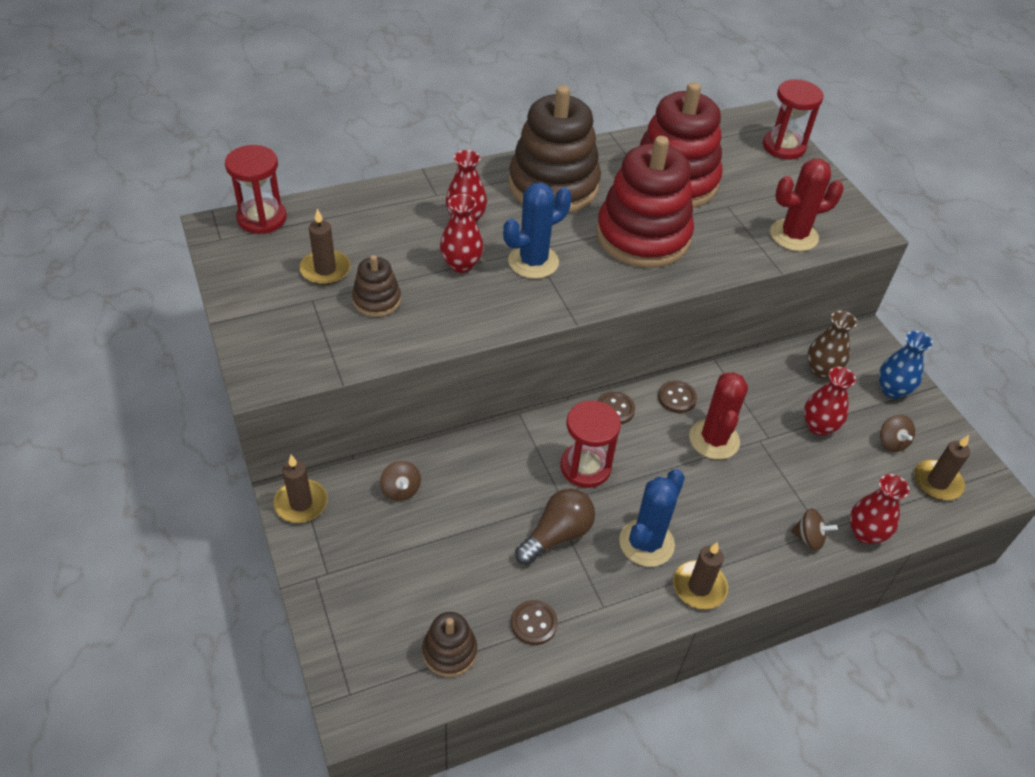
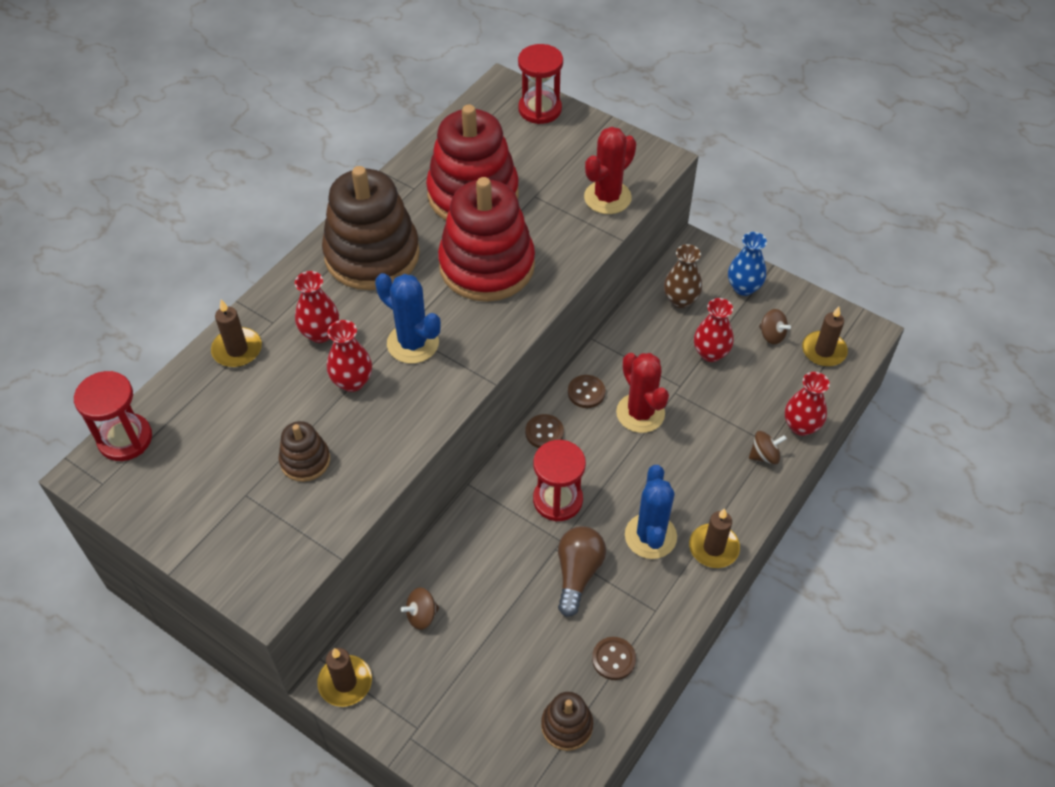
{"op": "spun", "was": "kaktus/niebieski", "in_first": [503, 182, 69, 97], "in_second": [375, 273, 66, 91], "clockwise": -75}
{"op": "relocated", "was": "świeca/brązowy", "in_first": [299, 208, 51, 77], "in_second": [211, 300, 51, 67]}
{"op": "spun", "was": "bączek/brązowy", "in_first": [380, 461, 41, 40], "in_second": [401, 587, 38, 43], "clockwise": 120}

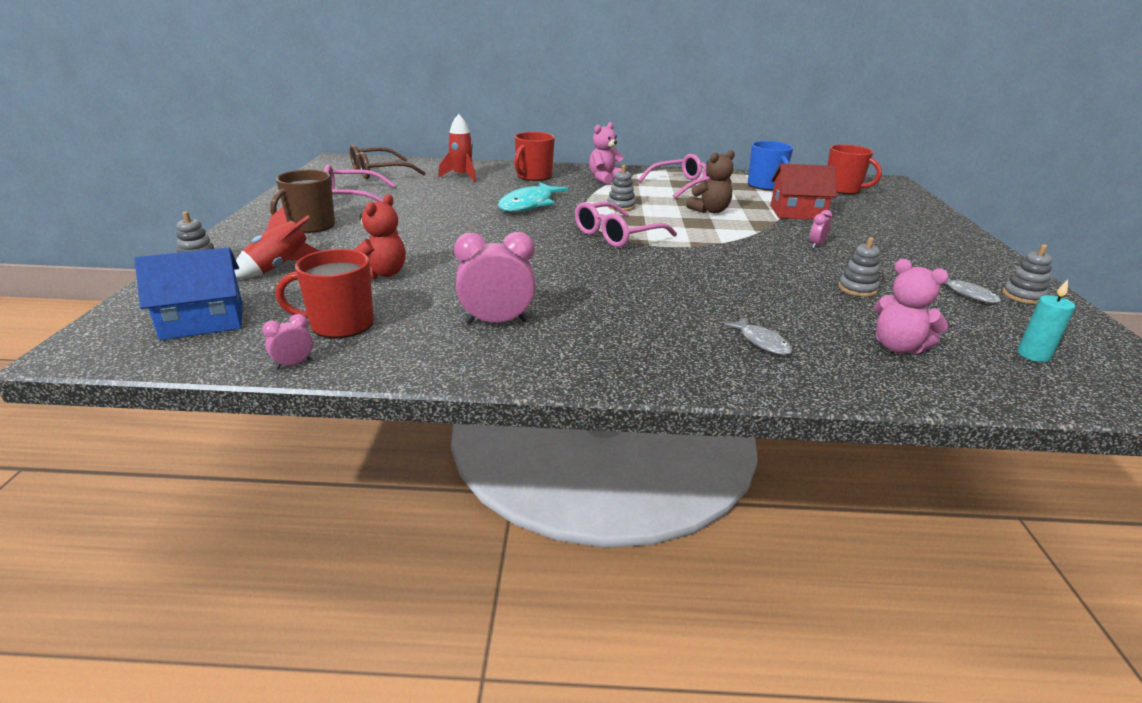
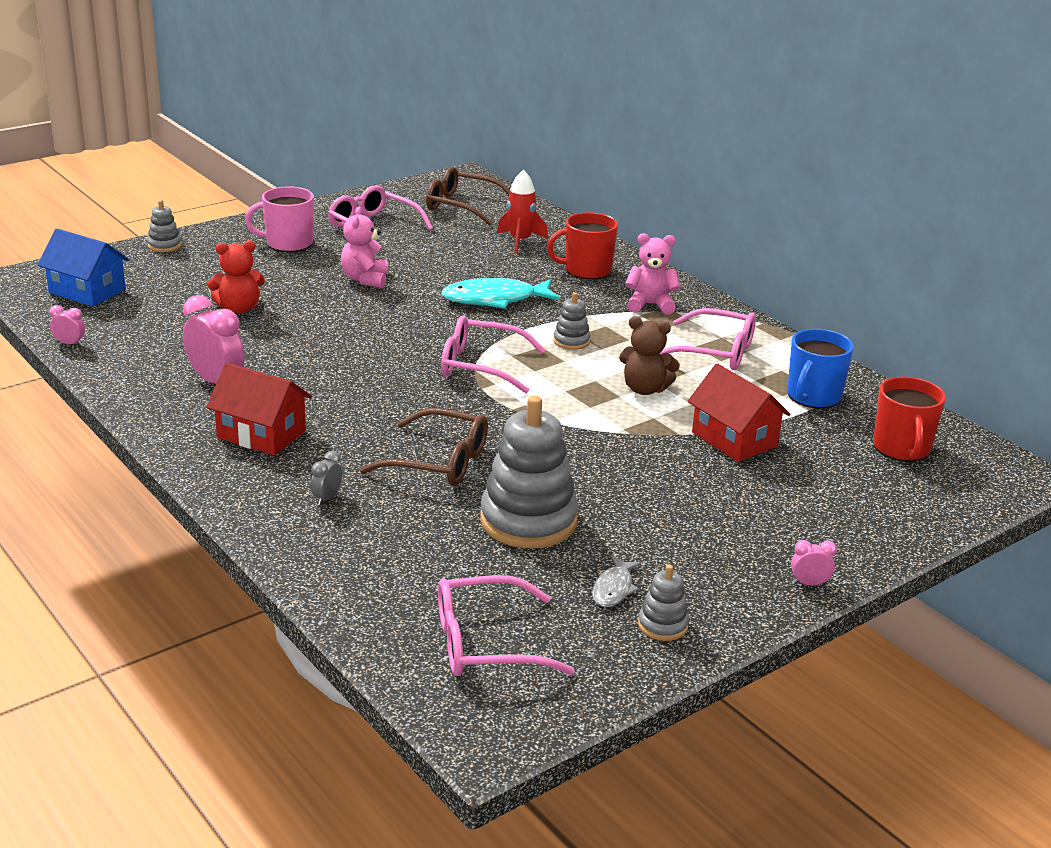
{"op": "colour", "was": "kubek/brązowy", "now": "kubek/różowy", "in_first": [270, 170, 65, 63], "in_second": [245, 186, 69, 66]}
{"op": "missing", "was": "rakieta/czerwony", "in_first": [234, 207, 86, 72]}
{"op": "relocated", "was": "budzik/różowy", "in_first": [810, 210, 23, 39], "in_second": [791, 540, 46, 46]}
{"op": "size", "was": "zabawka nakładanka/szary", "in_first": [838, 237, 42, 60], "in_second": [480, 396, 98, 152], "ratio": 2.13}
{"op": "missing", "was": "kubek/czerwony", "in_first": [276, 249, 98, 89]}
{"op": "relocated", "was": "miś/różowy", "in_first": [874, 259, 75, 95], "in_second": [341, 207, 47, 81]}
{"op": "exchanged", "was": "świeca/turkusowy", "now": "okulary/różowy", "in_first": [1017, 279, 58, 83], "in_second": [438, 575, 137, 101]}
{"op": "exchanged", "was": "ryba/szary", "now": "budzik/szary", "in_first": [724, 318, 68, 37], "in_second": [311, 451, 31, 55]}
{"op": "appeared", "now": "domek/czerwony", "in_second": [206, 363, 106, 92]}
{"op": "appeared", "now": "okulary/brązowy", "in_second": [360, 408, 128, 78]}

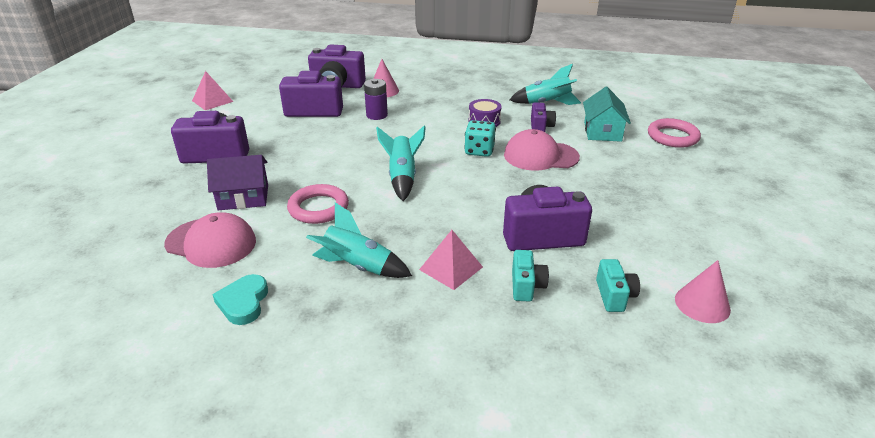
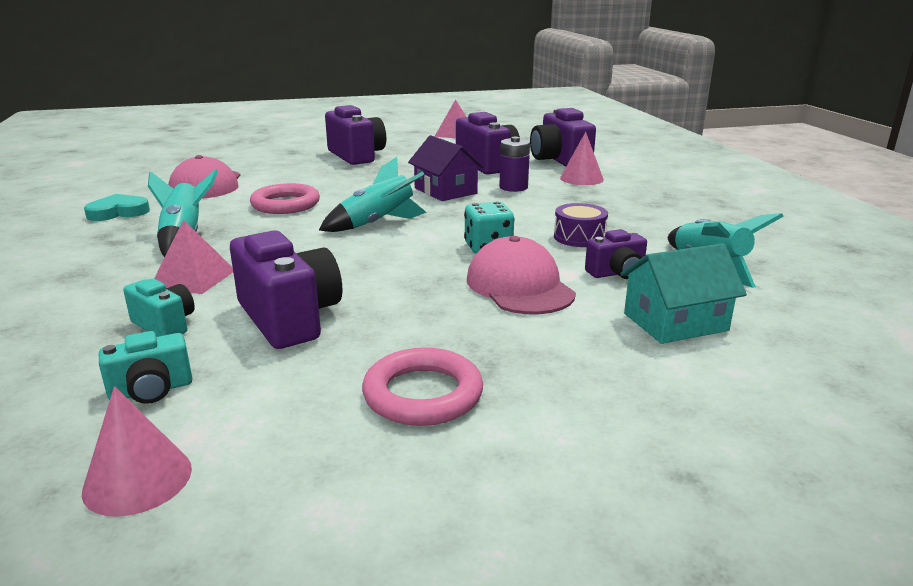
{"op": "relocated", "was": "pierścień/różowy", "in_first": [648, 118, 53, 30], "in_second": [362, 348, 121, 78]}
{"op": "relocated", "was": "domek/fioletowy", "in_first": [207, 155, 61, 55], "in_second": [408, 135, 76, 66]}
{"op": "spun", "was": "aparat fotograficzny/turkusowy", "in_first": [512, 250, 37, 52], "in_second": [123, 278, 72, 59], "clockwise": -120}

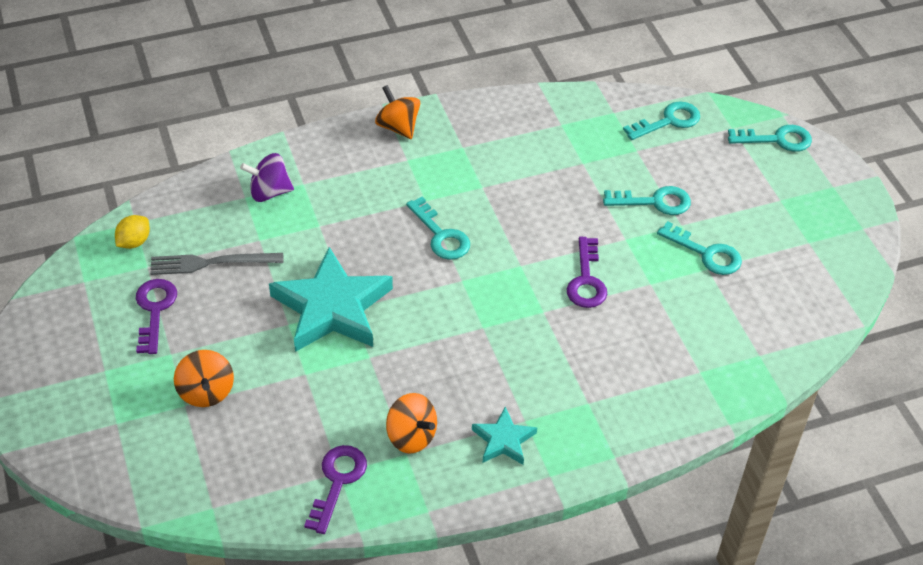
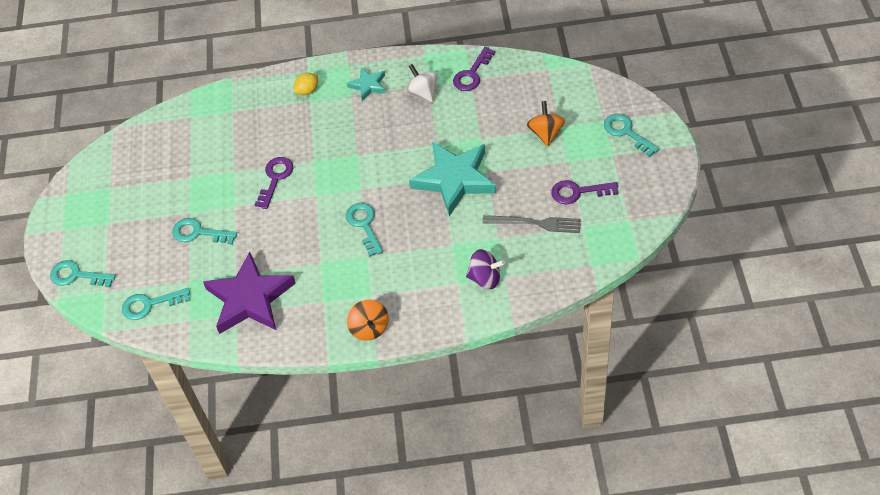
{"op": "relocated", "was": "cytryna/żółty", "in_first": [115, 215, 35, 34], "in_second": [294, 73, 24, 22]}
{"op": "relocated", "was": "klucz/turkusowy", "in_first": [657, 221, 85, 54], "in_second": [604, 114, 55, 43]}
{"op": "spun", "was": "klucz/fioletowy", "in_first": [136, 279, 41, 75], "in_second": [551, 180, 67, 24], "clockwise": 75}
{"op": "colour", "was": "bączek/pomarańczowy", "now": "bączek/biały", "in_first": [386, 393, 51, 61], "in_second": [405, 64, 33, 39]}
{"op": "appeared", "now": "gwiazda/fioletowy", "in_second": [203, 252, 93, 82]}

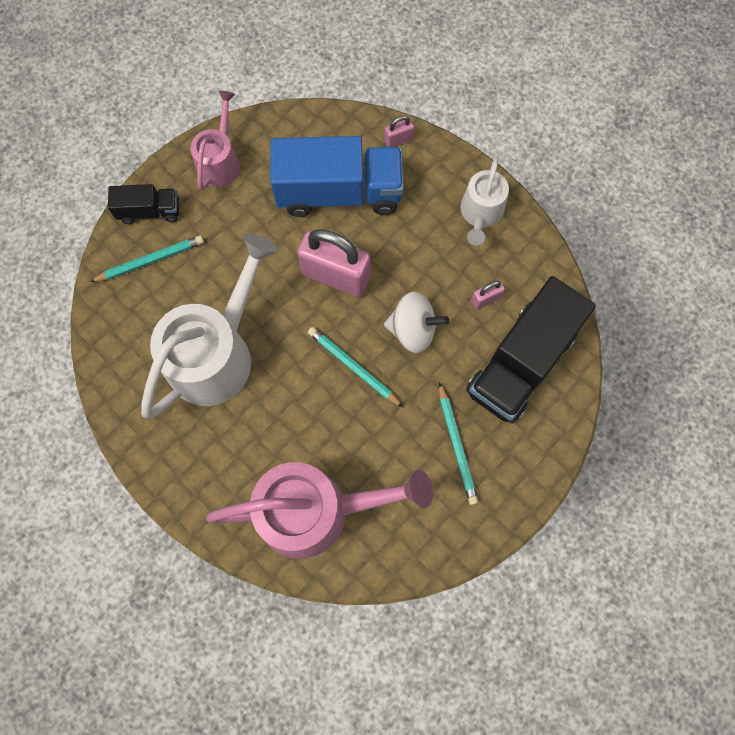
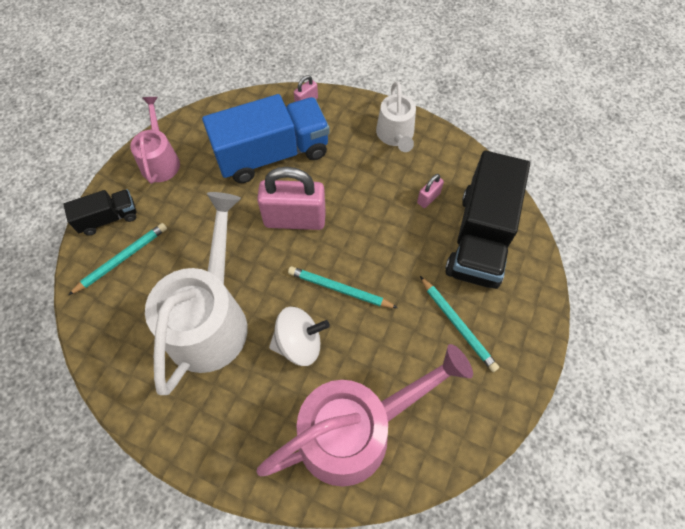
{"op": "relocated", "was": "bączek/biały", "in_first": [384, 292, 65, 61], "in_second": [269, 307, 61, 59]}

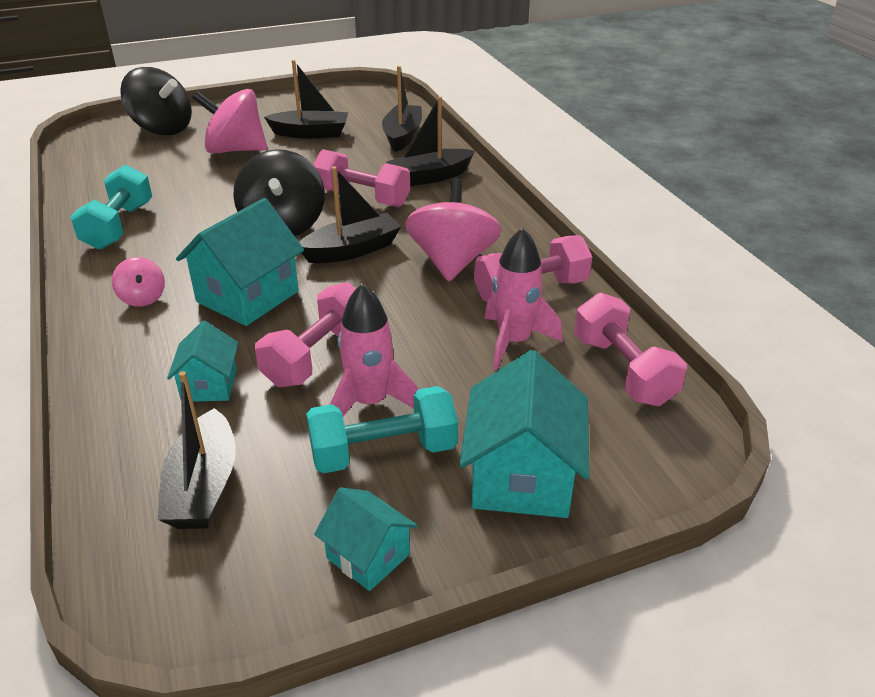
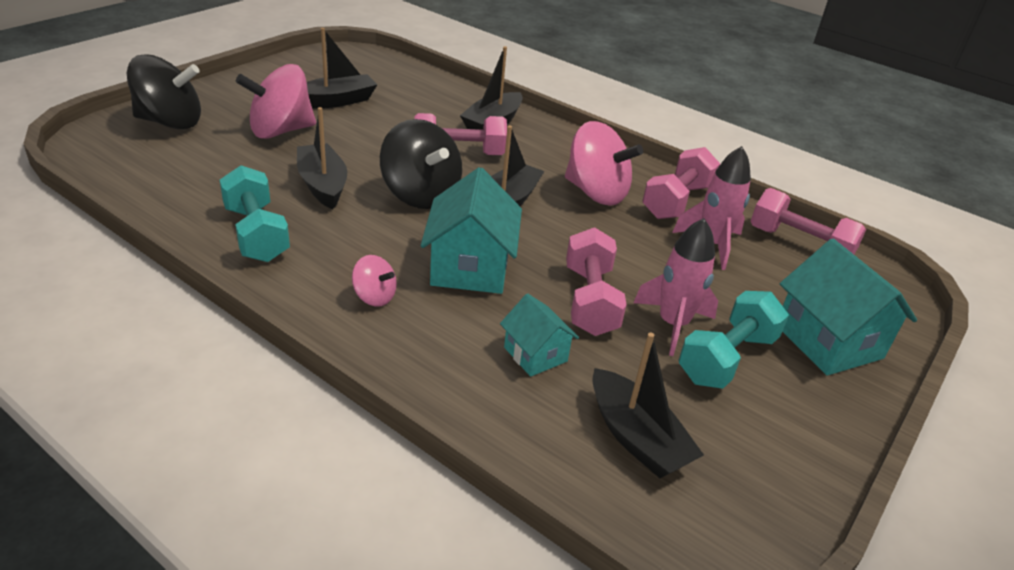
{"op": "relocated", "was": "łódka/czarny", "in_first": [382, 66, 40, 86], "in_second": [297, 107, 50, 102]}
{"op": "spun", "was": "bączek/różowy", "in_first": [405, 178, 96, 103], "in_second": [565, 121, 78, 85], "clockwise": 150}
{"op": "missing", "was": "domek/turkusowy", "in_first": [314, 487, 104, 104]}

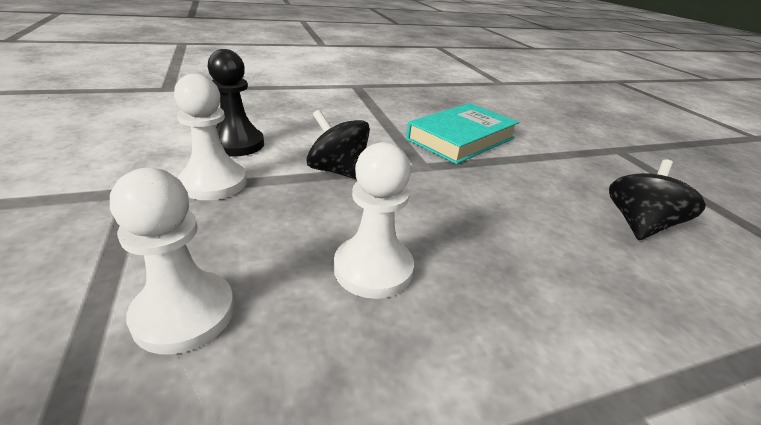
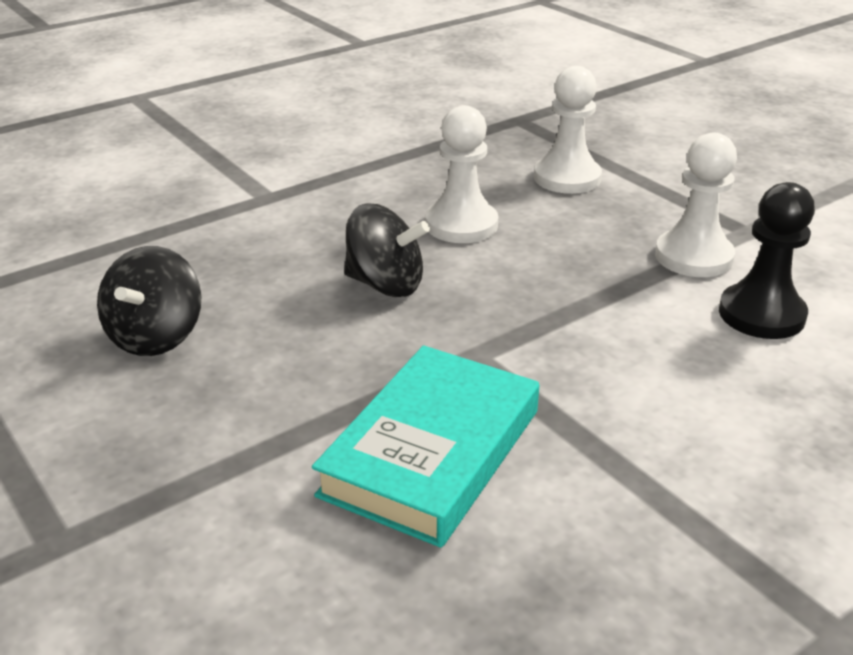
{"op": "relocated", "was": "bączek/czarny", "in_first": [306, 110, 64, 70], "in_second": [344, 203, 86, 94]}

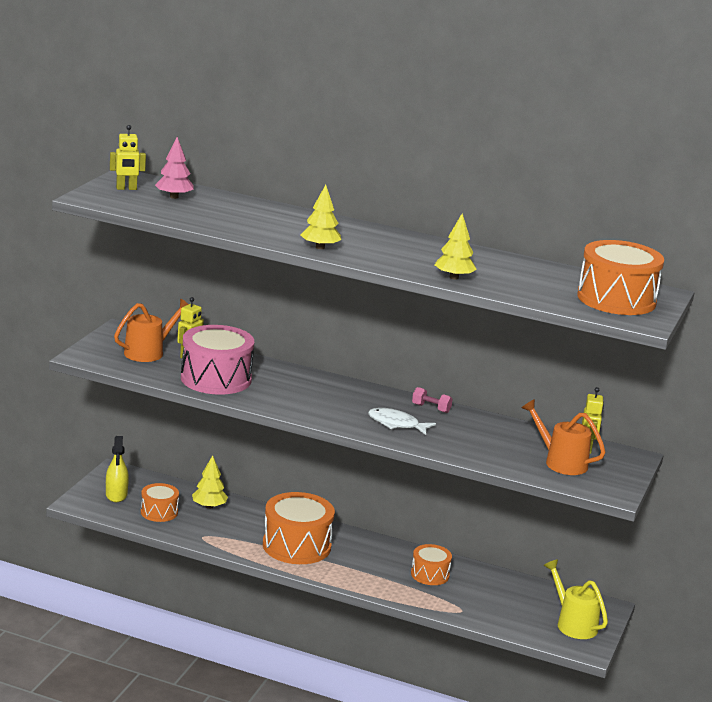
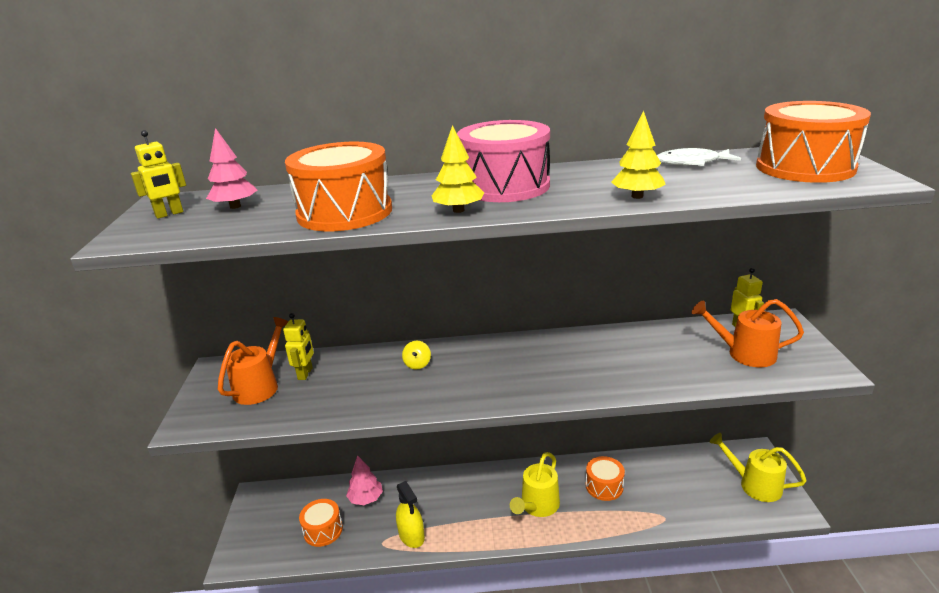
{"op": "relocated", "was": "bęben/różowy", "in_first": [181, 325, 73, 70], "in_second": [457, 120, 93, 82]}
{"op": "missing", "was": "hantel/różowy", "in_first": [412, 387, 41, 26]}
{"op": "relocated", "was": "ryba/biały", "in_first": [368, 408, 68, 27], "in_second": [657, 148, 84, 18]}
{"op": "relocated", "was": "spryskiwacz/żółty", "in_first": [106, 436, 23, 66], "in_second": [396, 481, 29, 67]}
{"op": "colour", "was": "drzewko/żółty", "now": "drzewko/różowy", "in_first": [192, 455, 36, 54], "in_second": [346, 455, 37, 50]}
{"op": "relocated", "was": "bęben/pomarańczowy", "in_first": [263, 492, 72, 72], "in_second": [285, 142, 107, 89]}
{"op": "appeared", "now": "bączek/żółty", "in_second": [402, 340, 29, 30]}
{"op": "appeared", "now": "konewka/żółty", "in_second": [510, 452, 50, 65]}

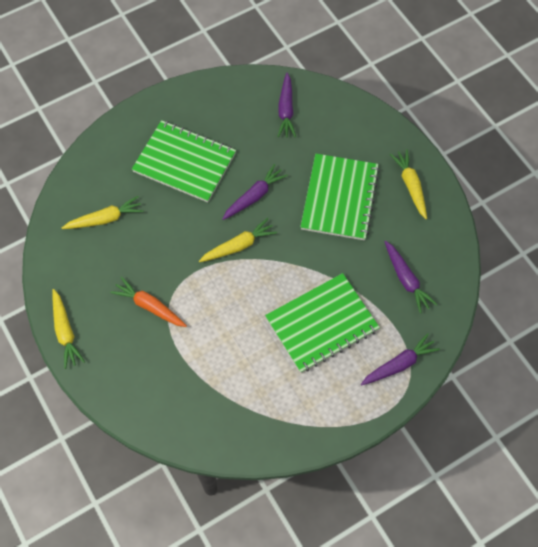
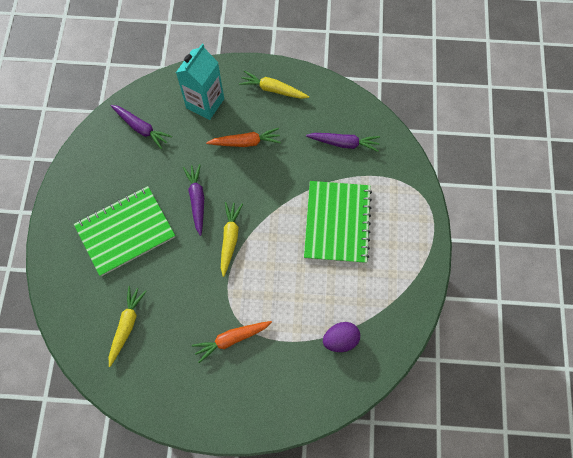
{"op": "exchanged", "was": "zeszyt/zielony", "now": "marchewka/pomarańczowy", "in_first": [300, 154, 80, 86], "in_second": [206, 128, 75, 19]}
{"op": "missing", "was": "marchewka/żółty", "in_first": [52, 289, 33, 80]}
{"op": "missing", "was": "marchewka/fioletowy", "in_first": [361, 333, 79, 52]}
{"op": "appeared", "now": "karton mleka/turkusowy", "in_second": [176, 44, 48, 76]}
{"op": "appeared", "now": "jajko/fioletowy", "in_second": [323, 322, 37, 30]}

